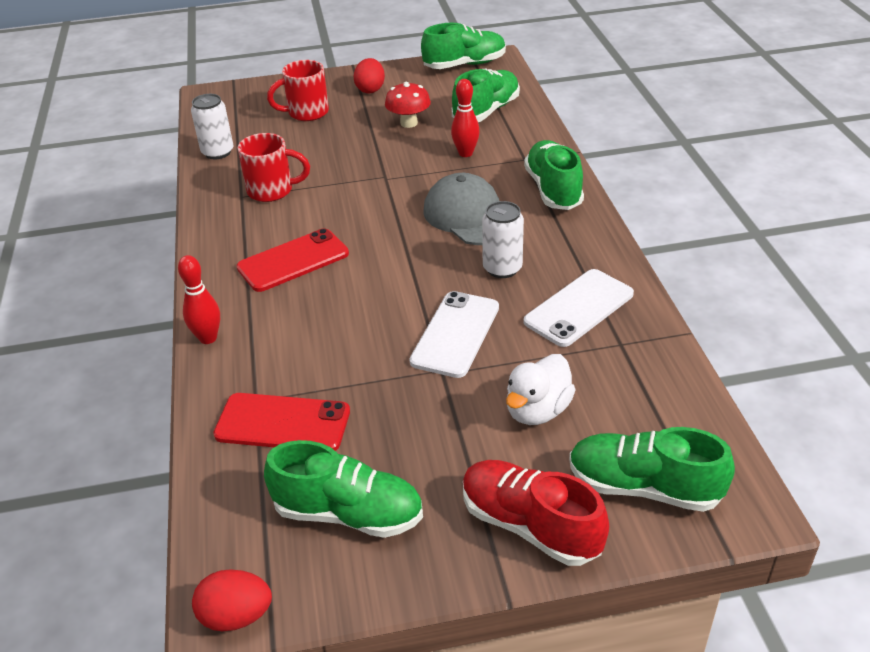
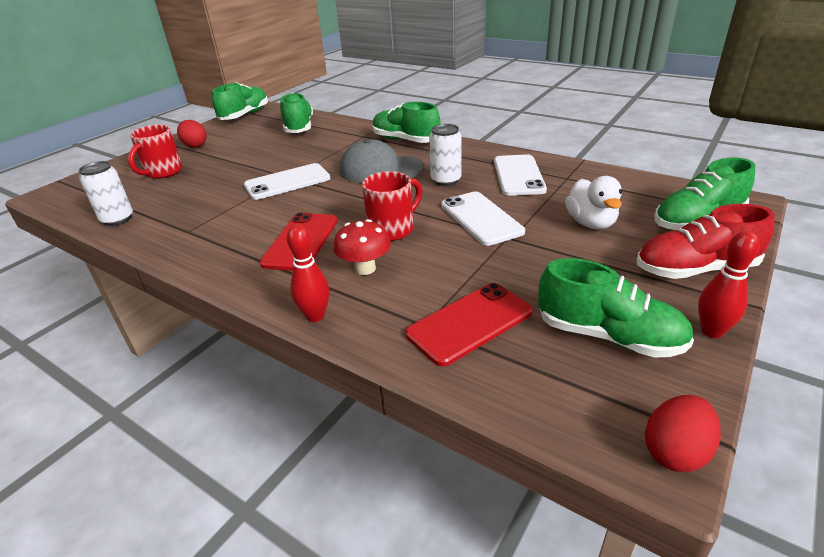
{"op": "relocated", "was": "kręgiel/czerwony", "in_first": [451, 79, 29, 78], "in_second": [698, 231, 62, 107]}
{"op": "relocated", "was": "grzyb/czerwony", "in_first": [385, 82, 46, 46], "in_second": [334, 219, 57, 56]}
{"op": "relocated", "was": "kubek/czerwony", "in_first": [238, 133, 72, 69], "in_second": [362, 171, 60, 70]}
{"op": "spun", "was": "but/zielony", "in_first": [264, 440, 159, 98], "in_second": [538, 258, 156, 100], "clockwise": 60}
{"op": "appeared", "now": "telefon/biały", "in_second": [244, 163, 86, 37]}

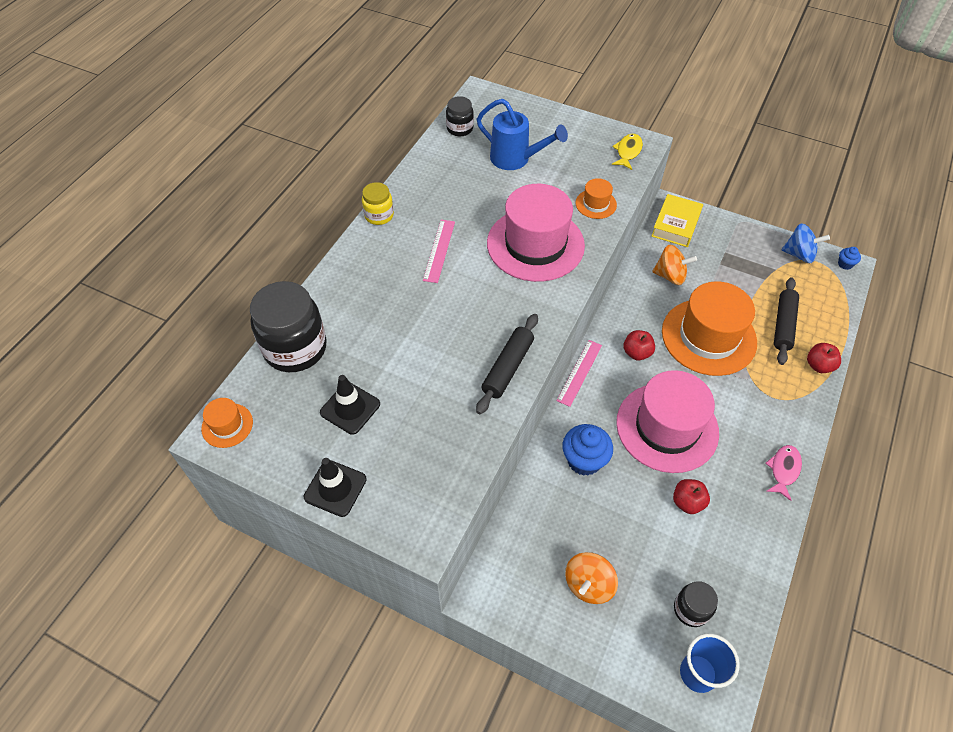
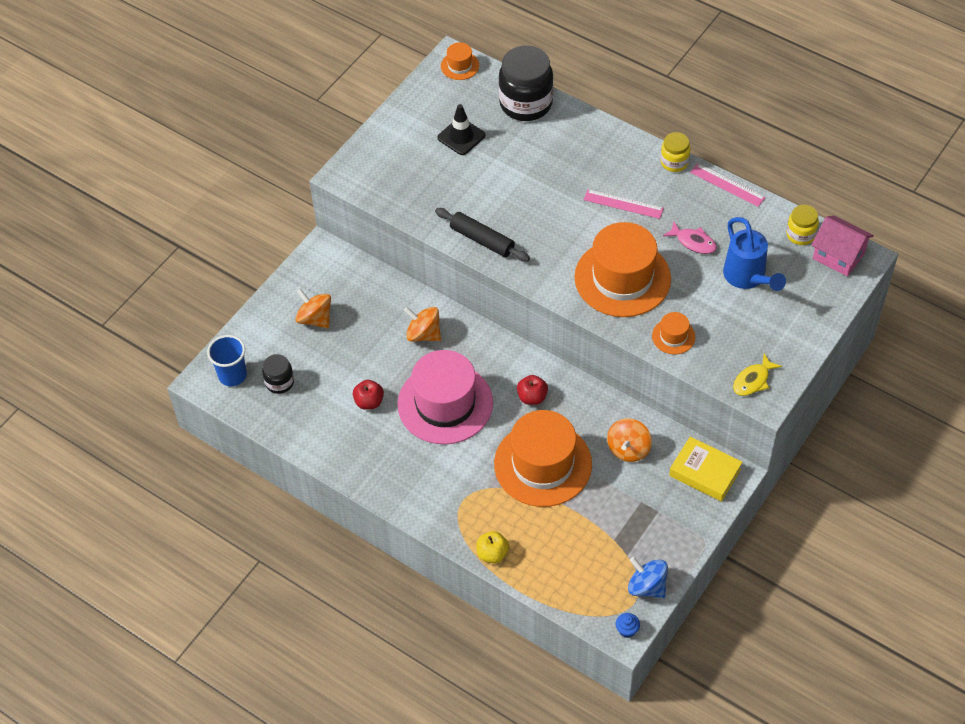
{"op": "colour", "was": "słoik/czarny", "now": "słoik/żółty", "in_first": [446, 96, 28, 40], "in_second": [786, 205, 33, 40]}
{"op": "spun", "was": "konewka/niebieski", "in_first": [477, 99, 91, 71], "in_second": [723, 217, 63, 74], "clockwise": -60}
{"op": "spun", "was": "ryba/żółty", "in_first": [612, 134, 31, 36], "in_second": [733, 354, 49, 42], "clockwise": 105}
{"op": "colour", "was": "kapelusz/różowy", "now": "kapelusz/pomarańczowy", "in_first": [487, 184, 98, 98], "in_second": [574, 222, 97, 95]}
{"op": "spun", "was": "bączek/niebieski", "in_first": [782, 223, 48, 40], "in_second": [628, 557, 40, 41], "clockwise": 105}
{"op": "missing", "was": "wałek do ciasta/czarny", "in_first": [774, 277, 25, 88]}
{"op": "relocated", "was": "linijka/różowy", "in_first": [556, 340, 46, 67], "in_second": [690, 163, 76, 44]}
{"op": "colour", "was": "jabłko/czerwony", "now": "jabłko/żółty", "in_first": [807, 343, 34, 30], "in_second": [476, 531, 33, 33]}
{"op": "exchanged", "was": "muffinka/niebieski", "now": "bączek/pomarańczowy", "in_first": [562, 424, 51, 52], "in_second": [404, 307, 37, 35]}
{"op": "relocated", "was": "ryba/różowy", "in_first": [766, 445, 36, 56], "in_second": [663, 221, 54, 33]}
{"op": "missing", "was": "pachołek/czarny", "in_first": [304, 458, 63, 59]}
{"op": "appeared", "now": "domek/różowy", "in_second": [811, 216, 63, 61]}

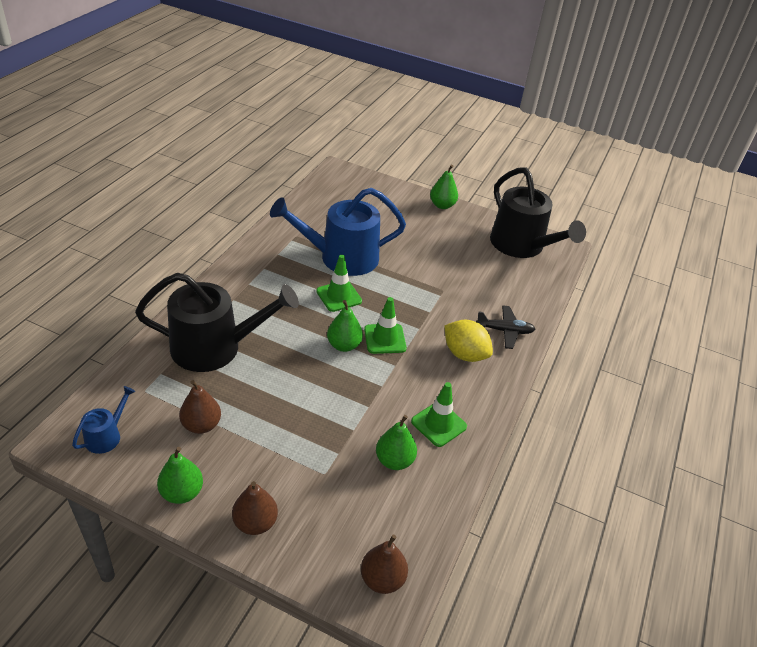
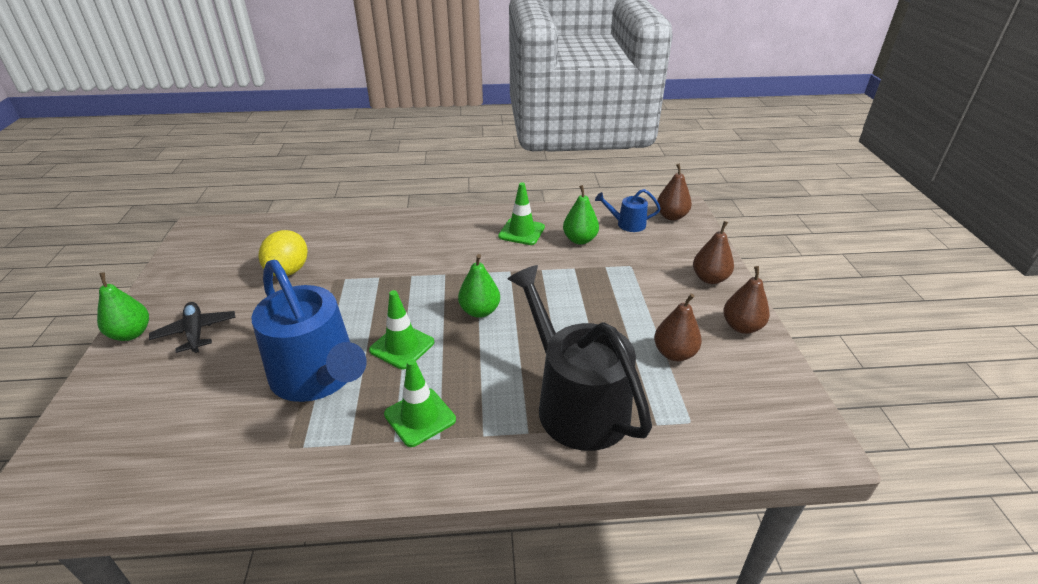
{"op": "missing", "was": "konewka/czarny", "in_first": [490, 168, 96, 90]}
{"op": "relocated", "was": "pachołek/zielony", "in_first": [364, 297, 43, 57], "in_second": [384, 359, 72, 88]}
{"op": "relocated", "was": "samolot/czarny", "in_first": [476, 305, 59, 44], "in_second": [149, 302, 87, 51]}
{"op": "relocated", "was": "cytryna/żółty", "in_first": [444, 320, 49, 42], "in_second": [259, 230, 48, 46]}
{"op": "relocated", "was": "konewka/niebieski", "in_first": [72, 386, 64, 68], "in_second": [595, 189, 66, 43]}
{"op": "colour", "was": "gruszka/zielony", "now": "gruszka/brązowy", "in_first": [157, 447, 46, 57], "in_second": [723, 266, 47, 68]}

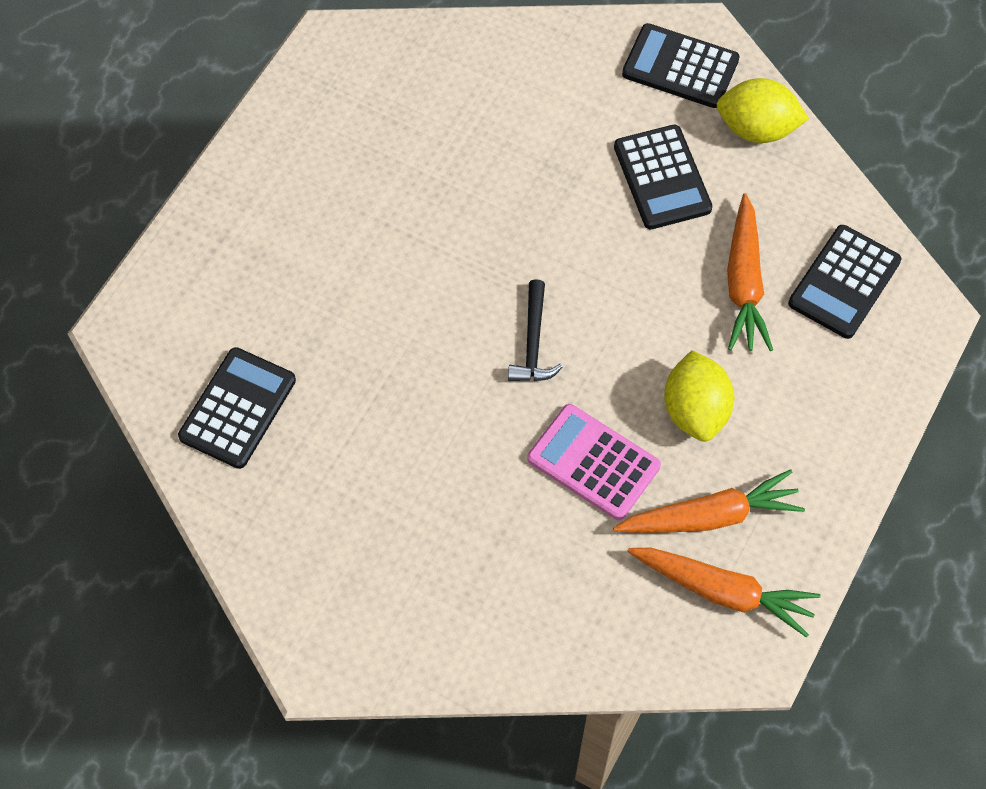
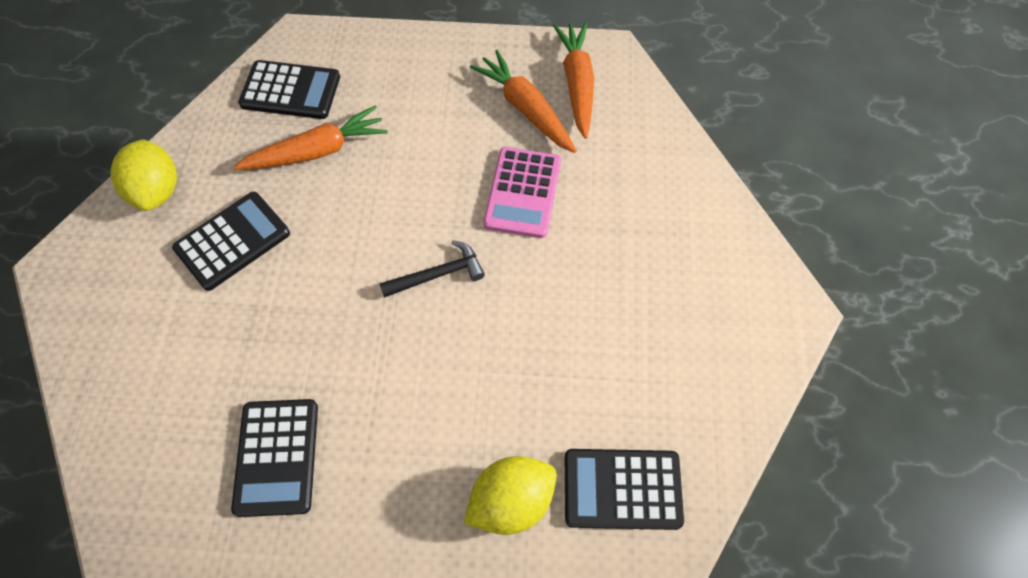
{"op": "relocated", "was": "kalkulator/czarny", "in_first": [622, 23, 117, 85], "in_second": [231, 399, 87, 118]}
{"op": "relocated", "was": "cytryna/żółty", "in_first": [664, 350, 70, 92], "in_second": [464, 456, 93, 79]}

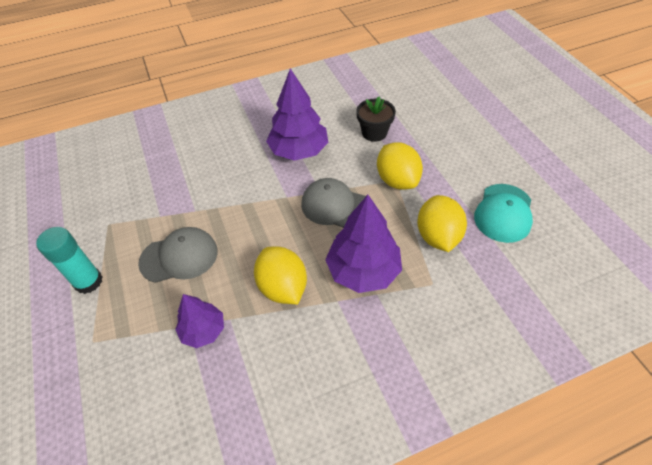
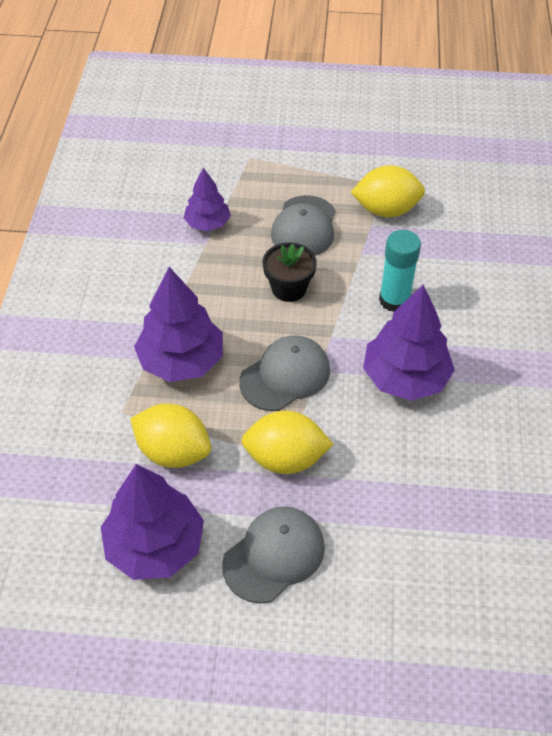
{"op": "relocated", "was": "doniczka/czarny", "in_first": [356, 97, 40, 45], "in_second": [262, 242, 55, 60]}
{"op": "exchanged", "was": "czapka/turkusowy", "now": "drzewko/fioletowy", "in_first": [474, 184, 59, 59], "in_second": [101, 464, 103, 116]}
{"op": "relocated", "was": "klej w sztyfcie/turkusowy", "in_first": [36, 227, 67, 67], "in_second": [379, 230, 42, 82]}
{"op": "relocated", "was": "cytryna/żółty", "in_first": [254, 246, 53, 58], "in_second": [351, 165, 74, 53]}
{"op": "appeared", "now": "czapka/szary", "in_second": [222, 506, 103, 97]}

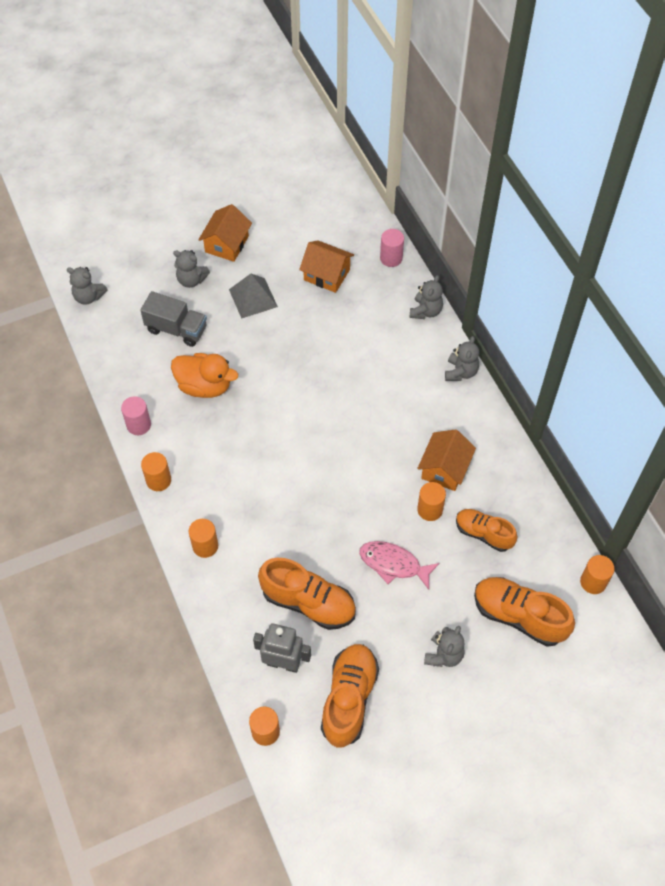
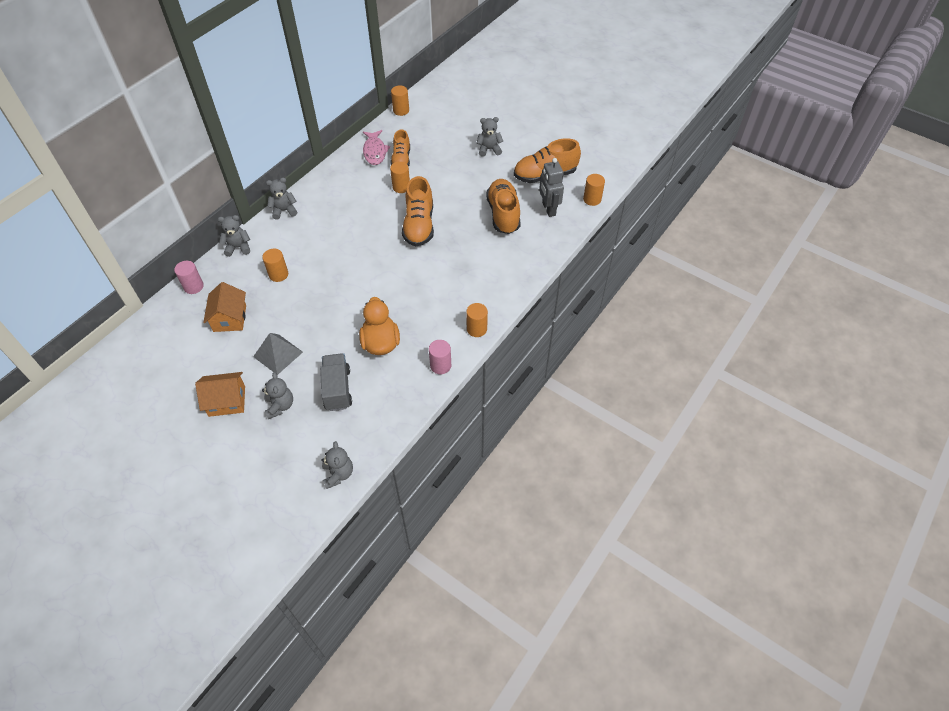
{"op": "missing", "was": "domek/pomarańczowy", "in_first": [417, 429, 59, 62]}
{"op": "relocated", "was": "walec/pomarańczowy", "in_first": [189, 519, 29, 39], "in_second": [262, 249, 26, 33]}
{"op": "relocated", "was": "ryba/różowy", "in_first": [359, 541, 81, 49], "in_second": [363, 130, 27, 35]}
{"op": "relocated", "was": "but/pomarańczowy", "in_first": [474, 577, 101, 70], "in_second": [402, 176, 32, 70]}

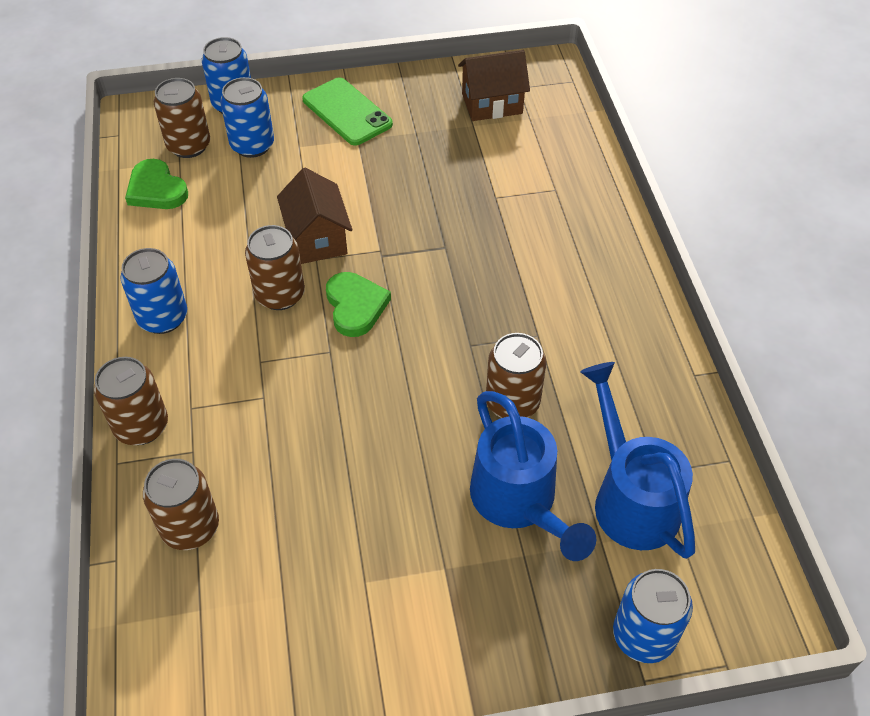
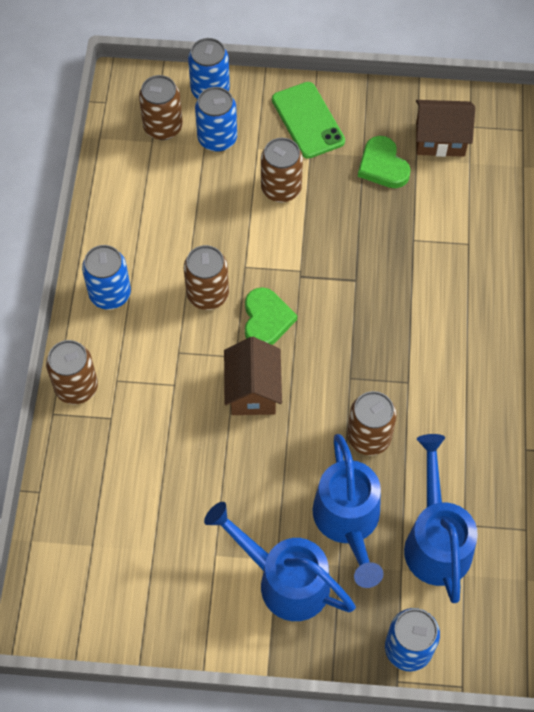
{"op": "relocated", "was": "serce/zielony", "in_first": [125, 159, 63, 50], "in_second": [358, 136, 53, 52]}
{"op": "relocated", "was": "domek/brązowy", "in_first": [277, 168, 75, 96], "in_second": [224, 337, 58, 78]}
{"op": "relocated", "was": "puszka/brązowy", "in_first": [143, 459, 76, 91], "in_second": [261, 138, 42, 64]}
{"op": "appeared", "now": "konewka/niebieski", "in_second": [204, 502, 152, 119]}

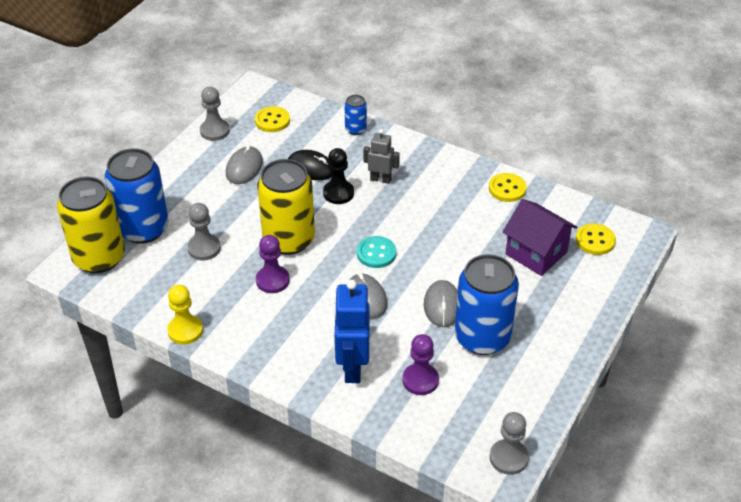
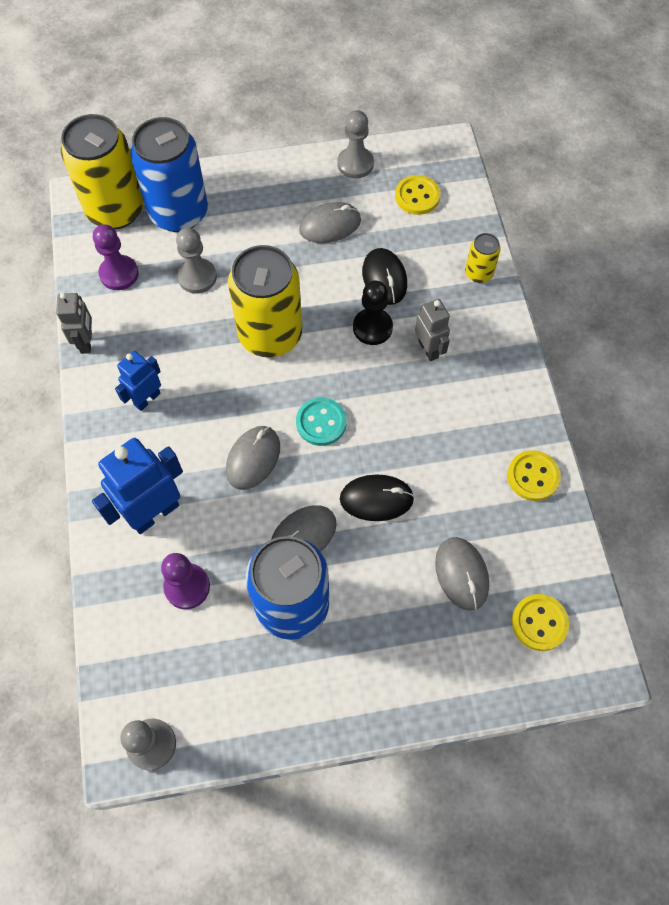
{"op": "colour", "was": "puszka/niebieski", "now": "puszka/żółty", "in_first": [344, 95, 23, 40], "in_second": [465, 233, 36, 50]}
{"op": "exchanged", "was": "domek/fioletowy", "now": "myszka/szary", "in_first": [503, 199, 74, 77], "in_second": [435, 537, 54, 74]}
{"op": "relocated", "was": "pionek/fioletowy", "in_first": [256, 235, 34, 58], "in_second": [93, 224, 46, 66]}
{"op": "exchanged", "was": "pionek/żółty", "now": "robot/szary", "in_first": [167, 285, 36, 59], "in_second": [56, 292, 36, 62]}
{"op": "appeared", "now": "robot/niebieski", "in_second": [115, 351, 46, 60]}
{"op": "appeared", "now": "myszka/czarny", "in_second": [340, 474, 74, 47]}

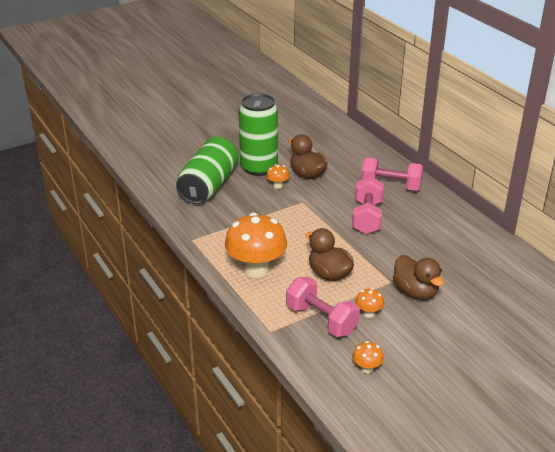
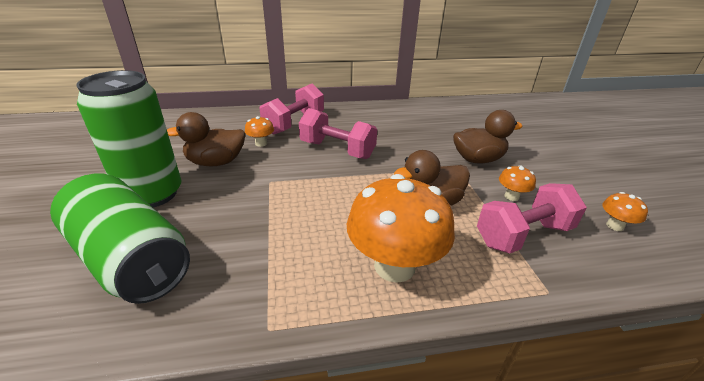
{"op": "relocated", "was": "grzyb/pomarańczowy", "in_first": [266, 164, 24, 25], "in_second": [245, 116, 29, 31]}

